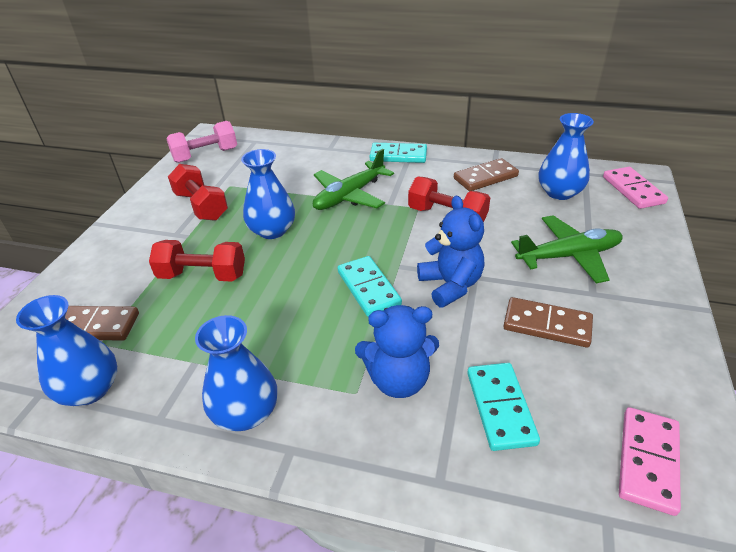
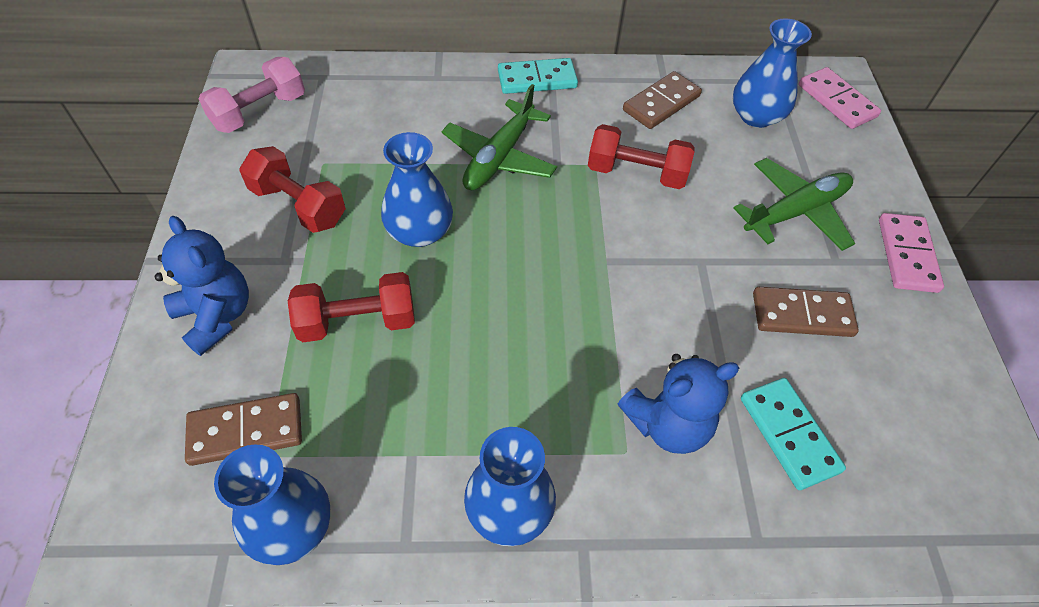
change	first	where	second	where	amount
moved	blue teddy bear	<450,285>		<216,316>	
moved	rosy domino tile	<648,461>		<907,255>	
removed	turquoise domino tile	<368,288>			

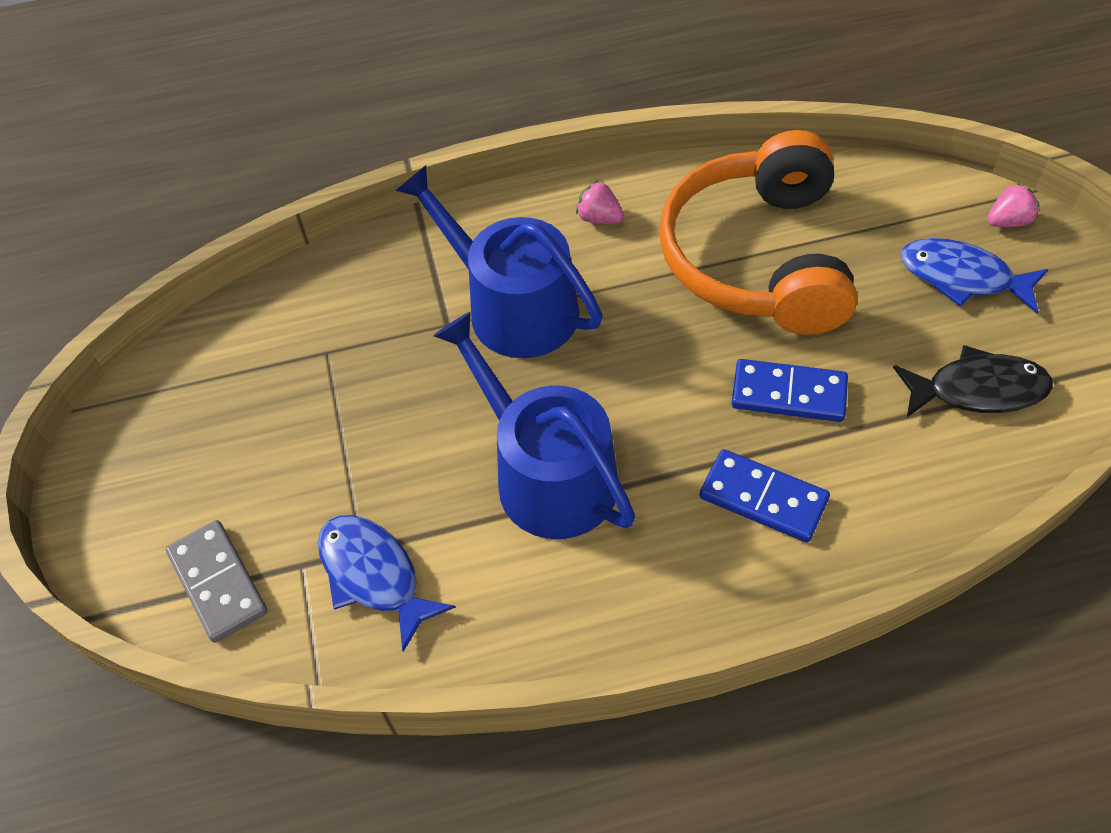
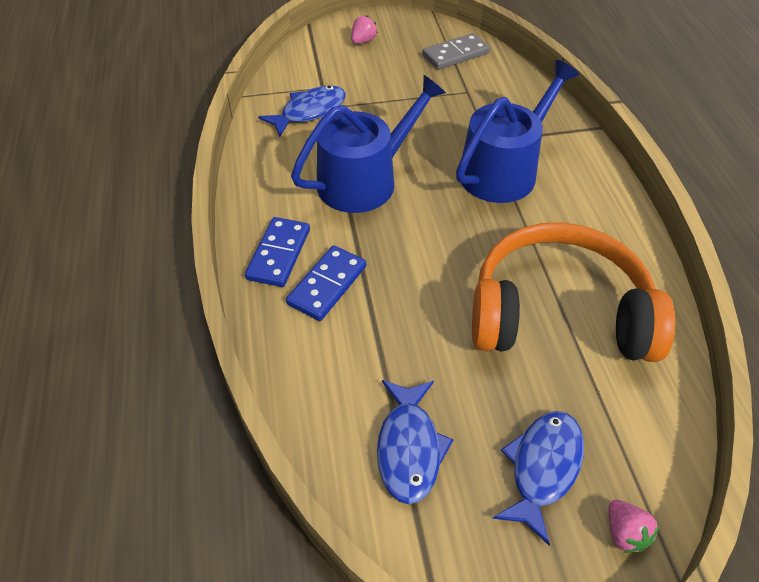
change	first	where	second	where	amount
moved	blue domino tile	<788,394>		<278,254>	
moved	rosy toy strawberry	<599,218>		<363,41>	
recoloured	jet-black toy fish	<978,390>	blue toy fish	<409,448>	
moved	grey domino tile	<218,583>		<455,54>	

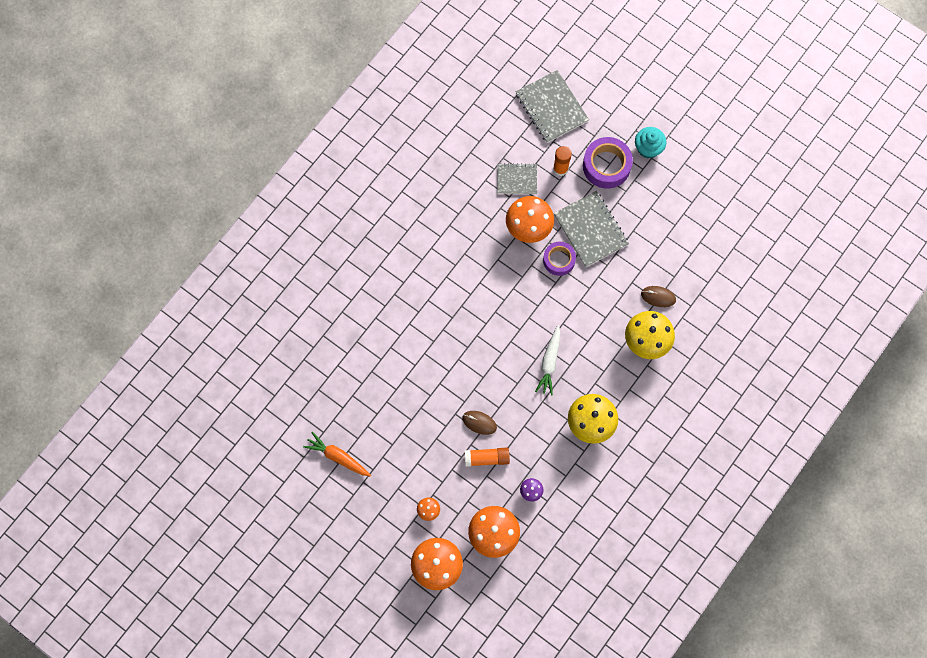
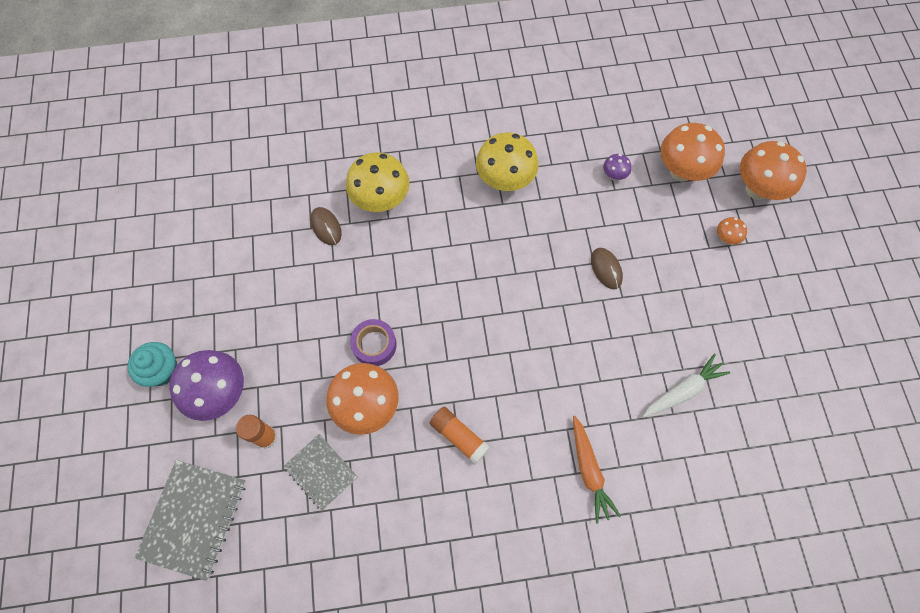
change	first	where	second	where	amount
replaced	royal purple tape	<606,166>	royal purple mushroom	<220,393>	
moved	bright orange glue	<487,458>		<459,436>	
moved	bright orange toy carrot	<338,457>		<589,471>	
moved	white toy carrot	<549,362>		<683,390>	
removed	grey exercise book	<590,230>			

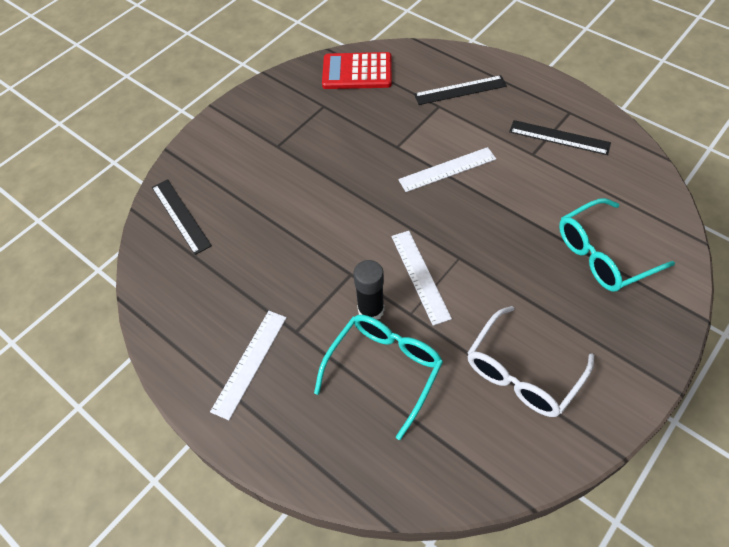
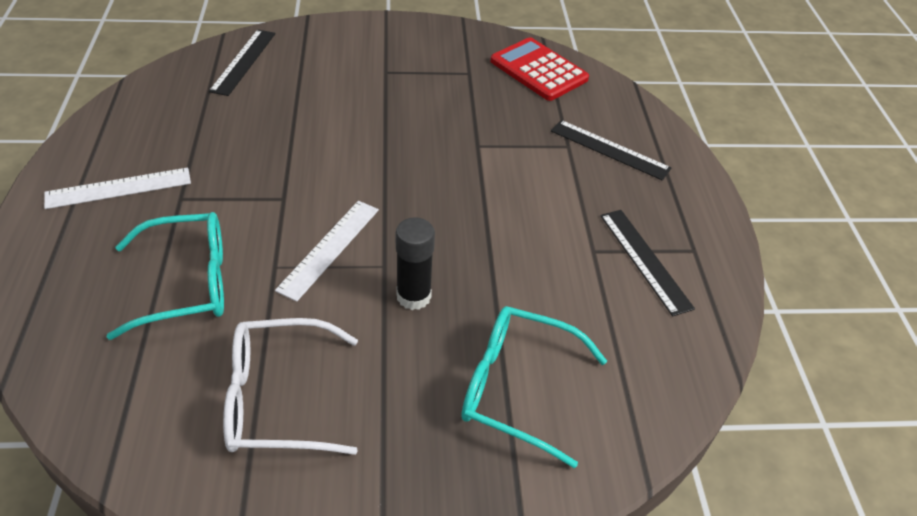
change	first	where	second	where	amount
moved	jet-black glue	<371,310>		<413,296>	
removed	white ruler	<447,169>			

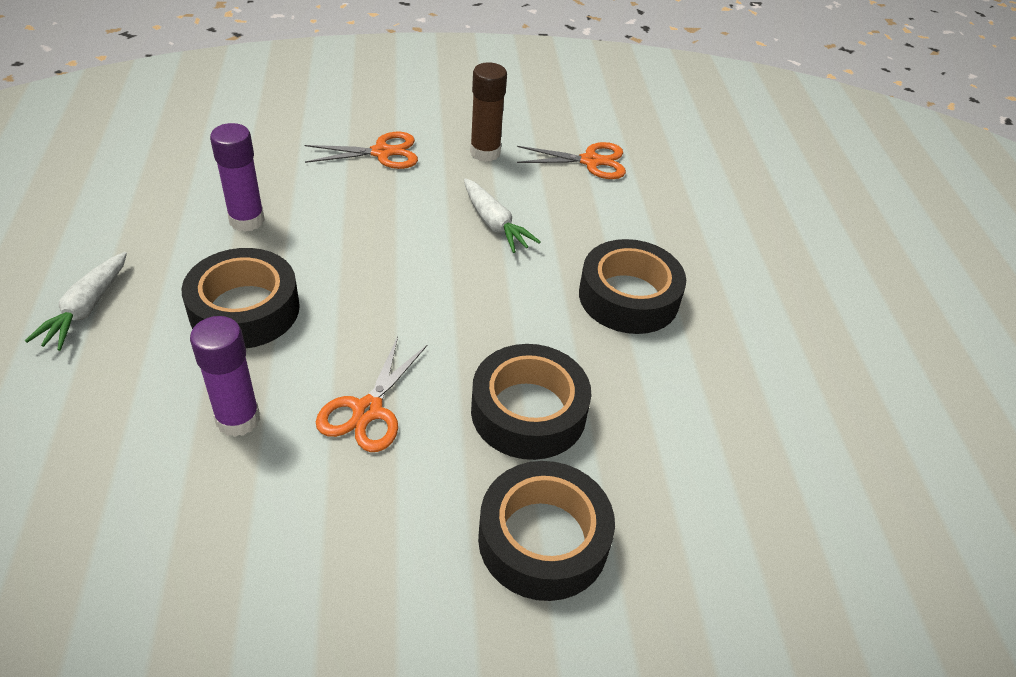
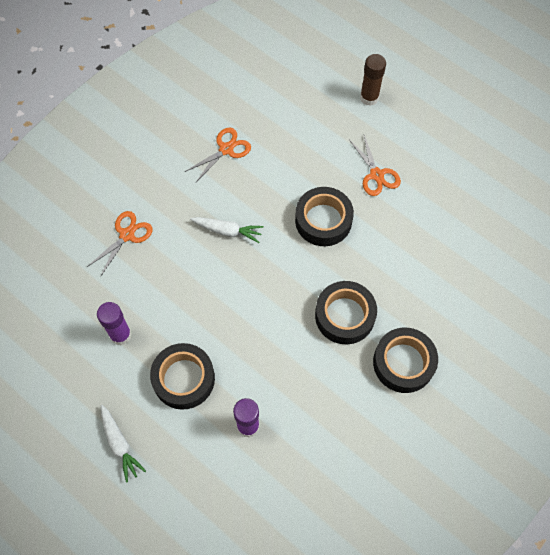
change	first	where	second	where	amount
moved	bright orange shears	<368,410>		<376,175>	
moved	russet glue	<485,152>		<369,97>	

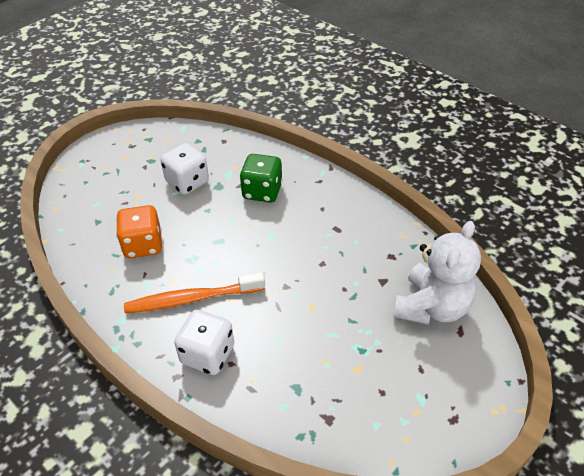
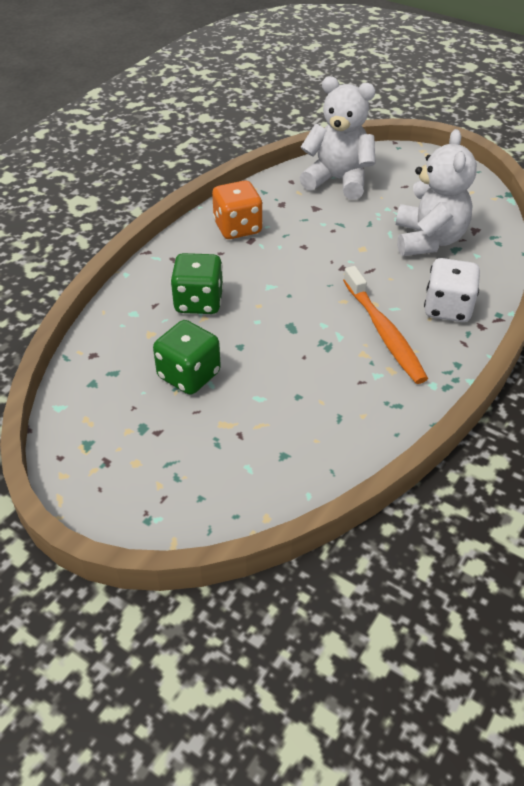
change	first	where	second	where	amount
recoloured	white die	<187,182>	leaf-green die	<189,375>	
moved	bright orange die	<143,245>		<237,228>	
added			white teddy bear	<428,240>	

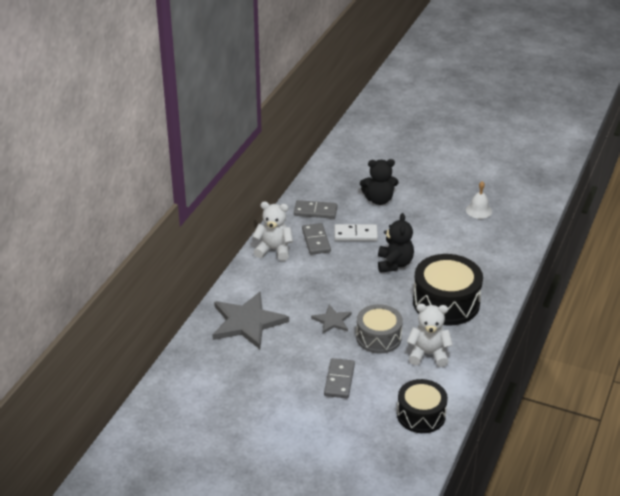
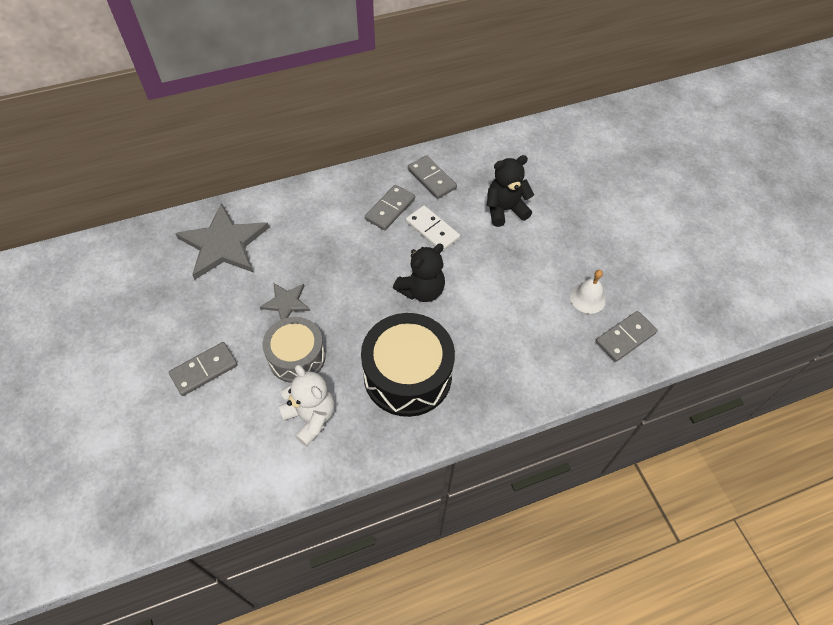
change	first	where	second	where	amount
turned	jet-black teddy bear	<379,200>		<505,210>	120 degrees clockwise
added			grey domino tile	<625,338>	
removed	white teddy bear	<274,250>			
removed	jet-black drum	<421,415>			

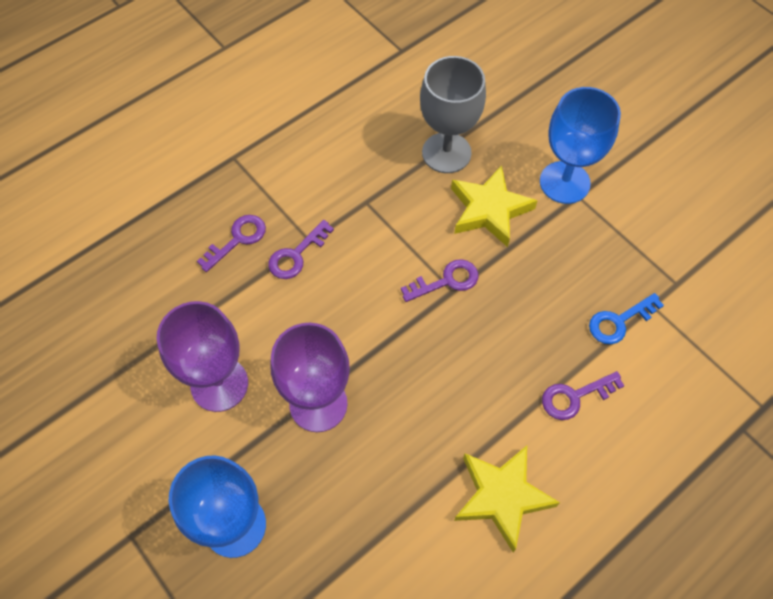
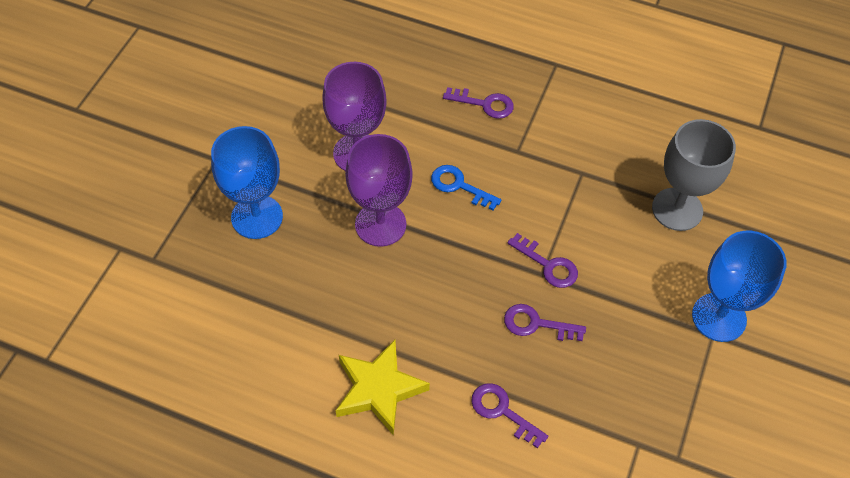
change	first	where	second	where	amount
moved	blue latchkey	<619,321>		<459,186>	
moved	royal purple latchkey	<296,255>		<536,324>	
removed	golden star	<489,210>			

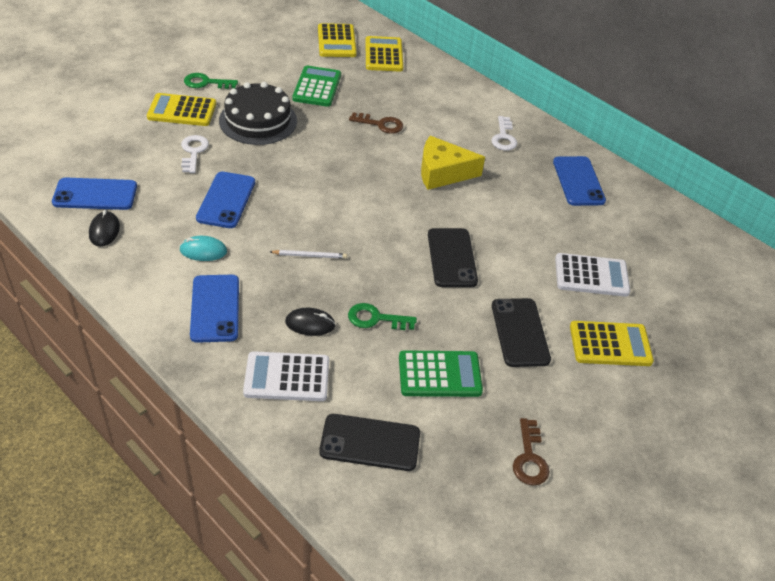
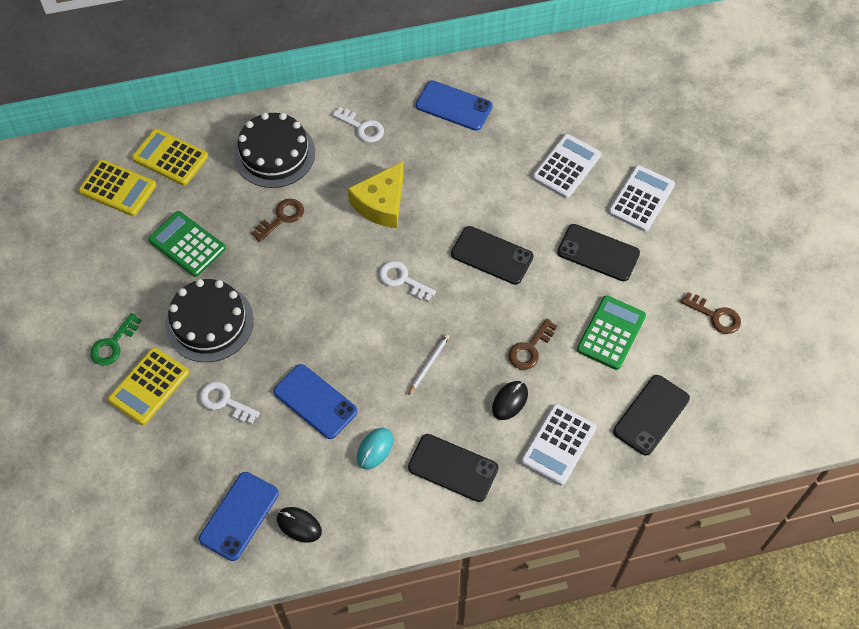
change	first	where	second	where	amount
added			jet-black gateau	<274,154>	
added			white latchkey	<402,280>	
recoloured	blue mobile phone	<215,308>	jet-black mobile phone	<453,468>	
recoloured	leaf-green latchkey	<376,319>	russet latchkey	<530,348>	
recoloured	golden adding machine	<610,344>	white adding machine	<641,199>	

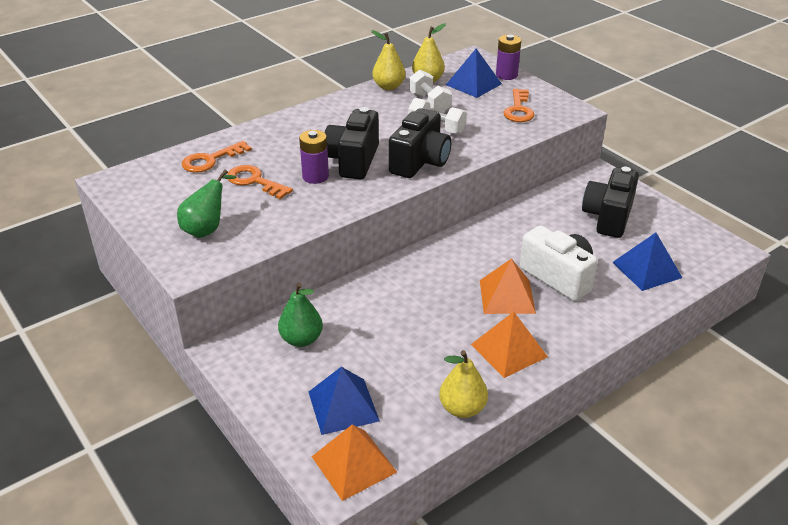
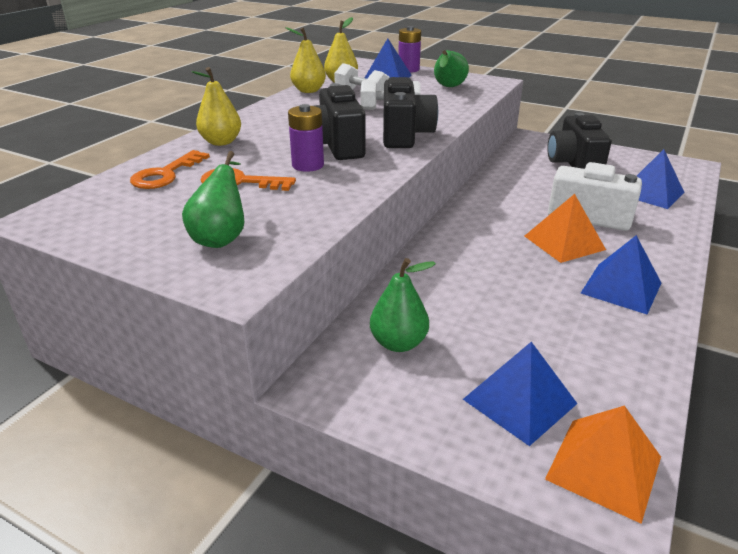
change	first	where	second	where	amount
moved	golden pear	<462,408>		<221,142>	
replaced	bright orange latchkey	<518,109>	leaf-green pear	<448,88>	
recoloured	bright orange pyramid	<508,350>	blue pyramid	<621,288>	

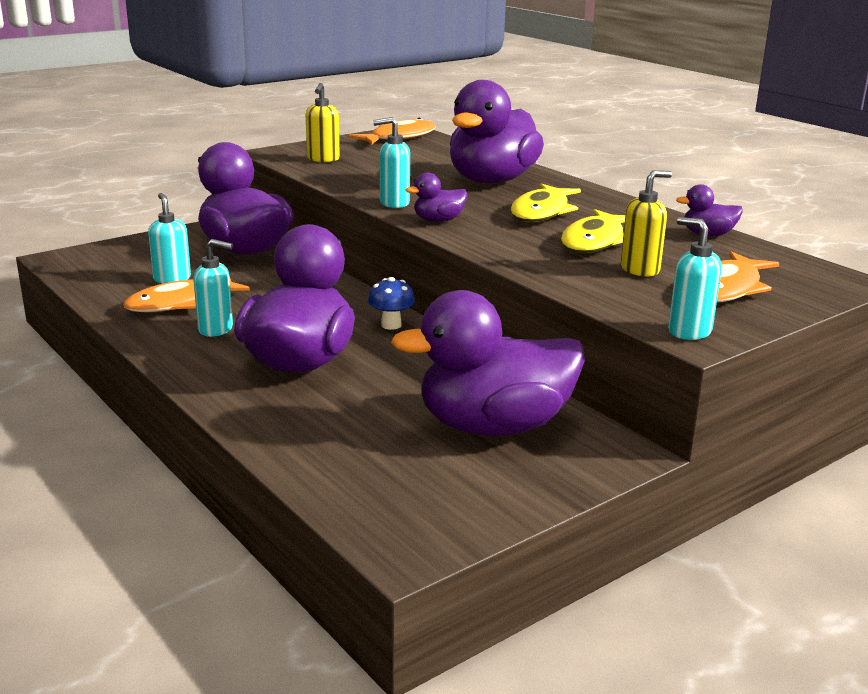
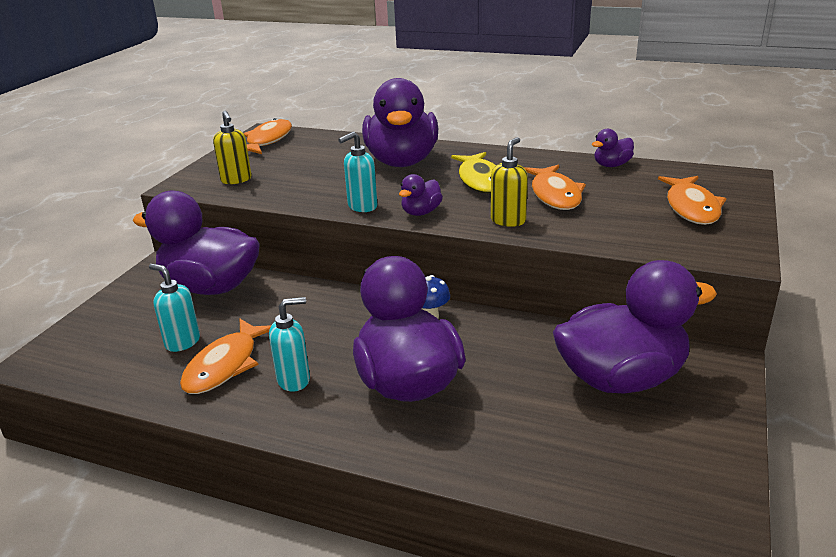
change	first	where	second	where	amount
moved	golden pump bottle	<640,270>		<508,220>	
recoloured	golden toy fish	<594,241>	bright orange toy fish	<555,195>	
turned	royal purple rubber duck	<494,426>		<621,379>	150 degrees counterclockwise
removed	turquoise pump bottle	<689,331>			

